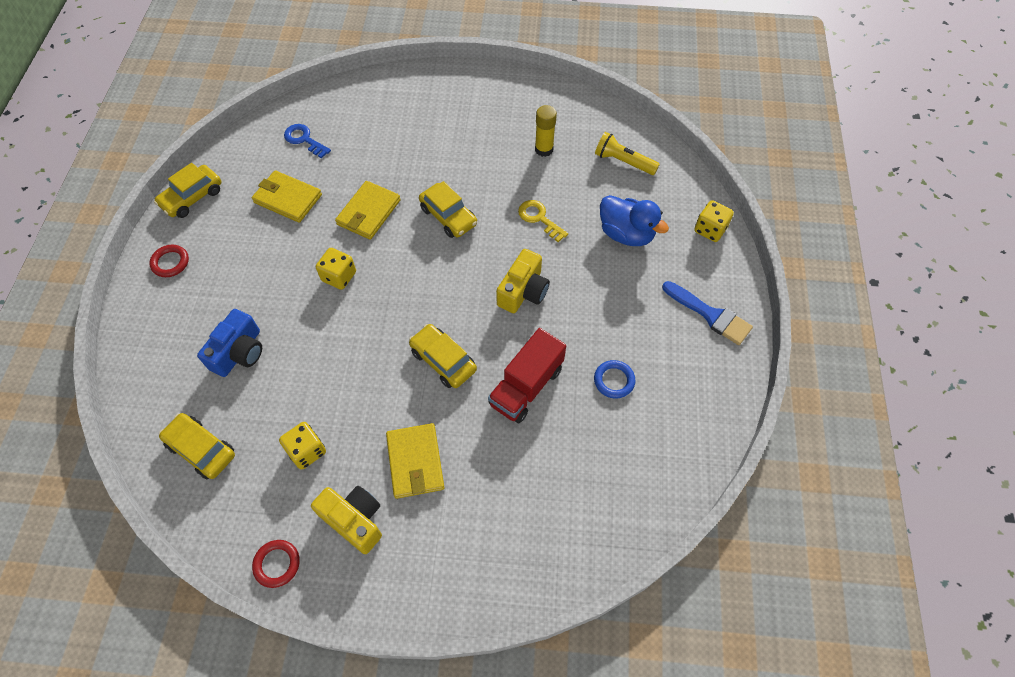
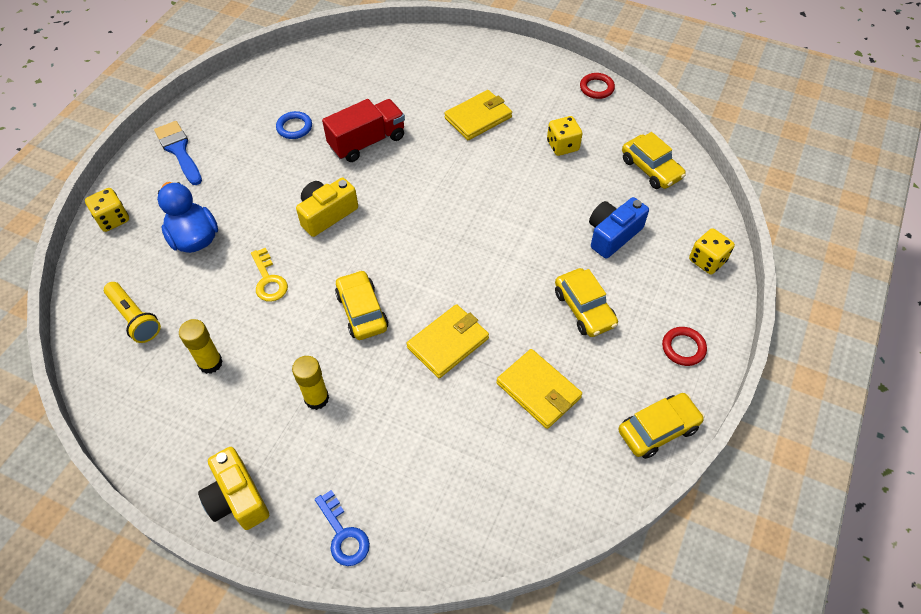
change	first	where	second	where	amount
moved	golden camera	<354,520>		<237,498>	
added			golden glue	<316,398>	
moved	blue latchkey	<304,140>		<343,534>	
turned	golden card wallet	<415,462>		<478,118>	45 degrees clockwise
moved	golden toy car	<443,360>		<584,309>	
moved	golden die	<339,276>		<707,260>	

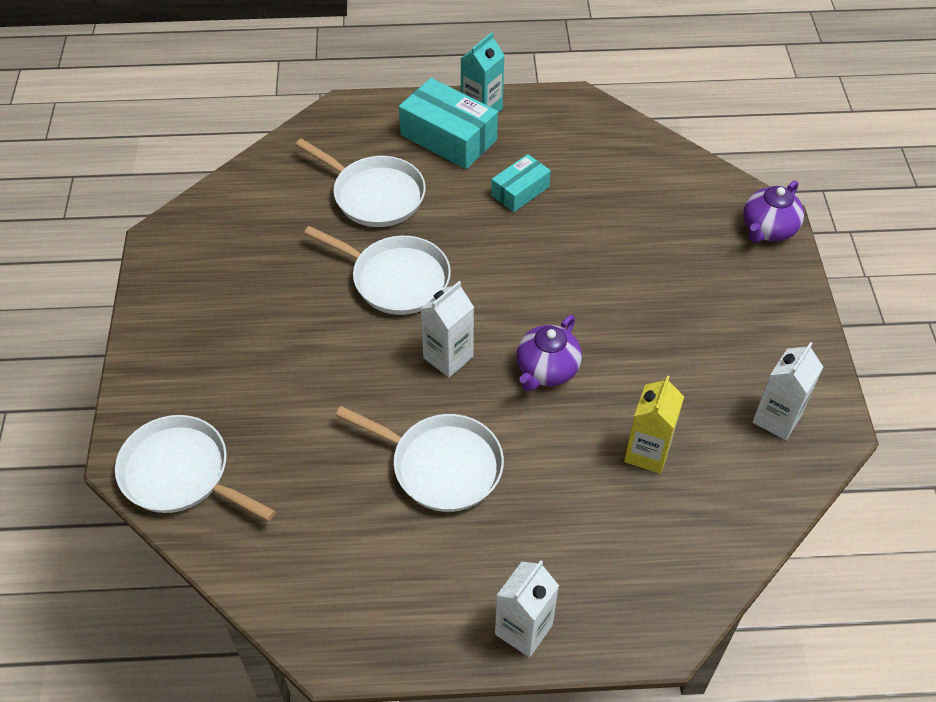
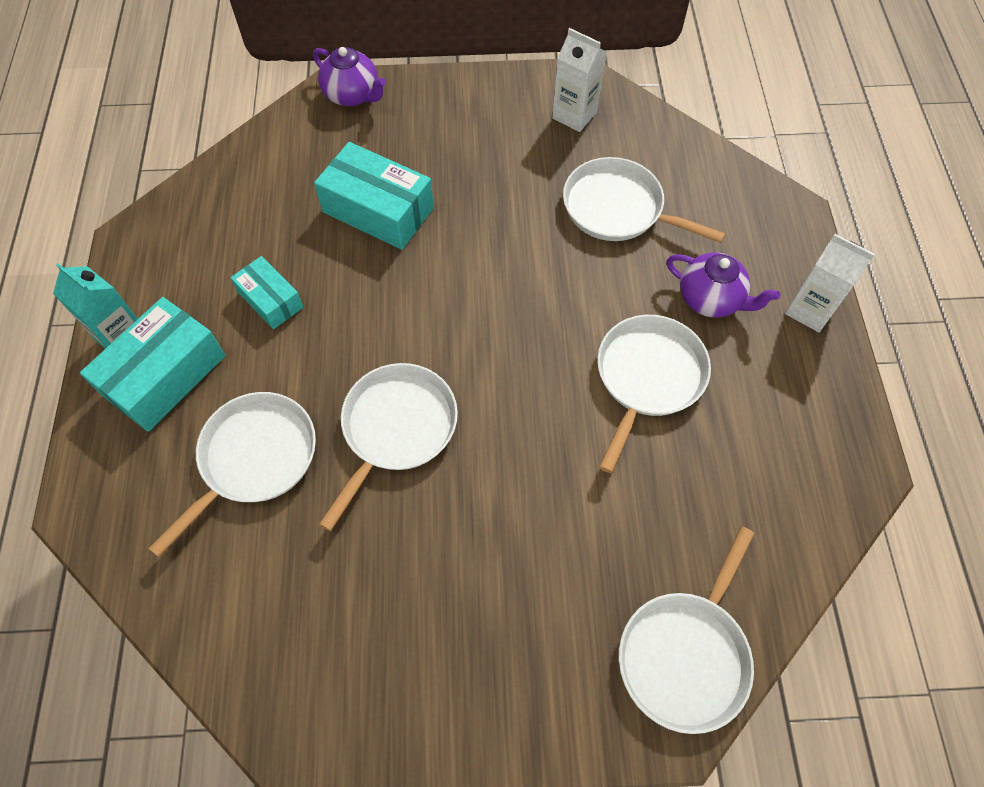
change	first	where	second	where	amount
added			turquoise parcel	<378,210>	
replaced	golden juice carton	<647,453>	white frying pan	<617,208>	
moved	royal purple tea pot	<546,370>		<710,299>	
removed	white juice carton	<448,357>			

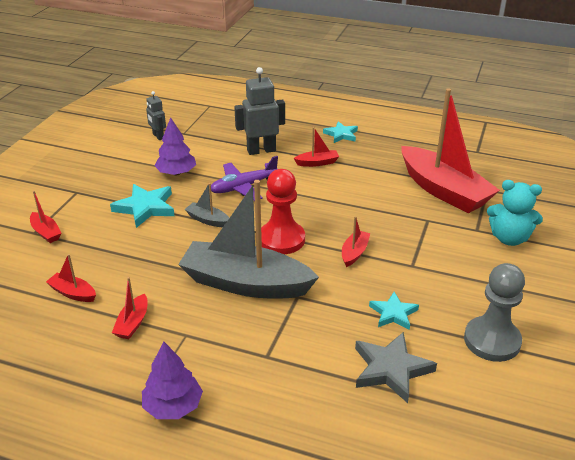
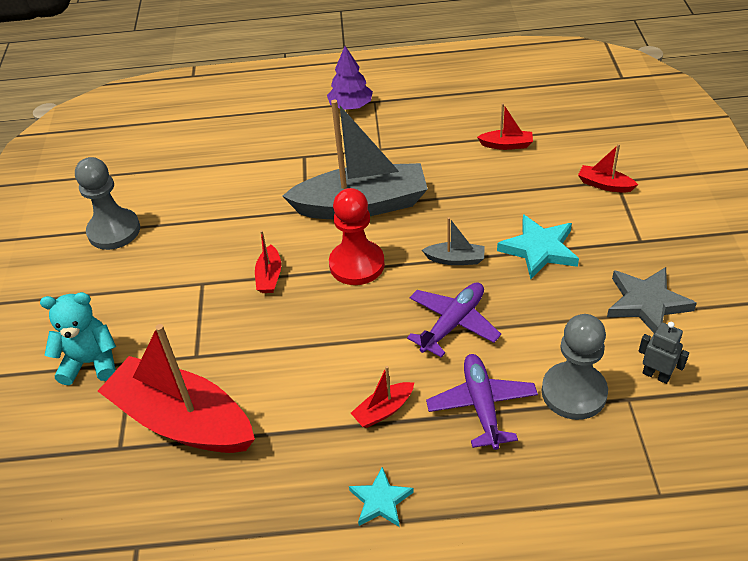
change	first	where	second	where	amount
replaced	grey robot figure	<261,150>	royal purple plane	<481,405>	
added			grey game pawn	<574,392>	
moved	grey star	<391,369>		<647,303>	
removed	crimson toy boat	<133,323>			
removed	royal purple fir tree	<176,173>			
removed	turquoise star	<393,313>			

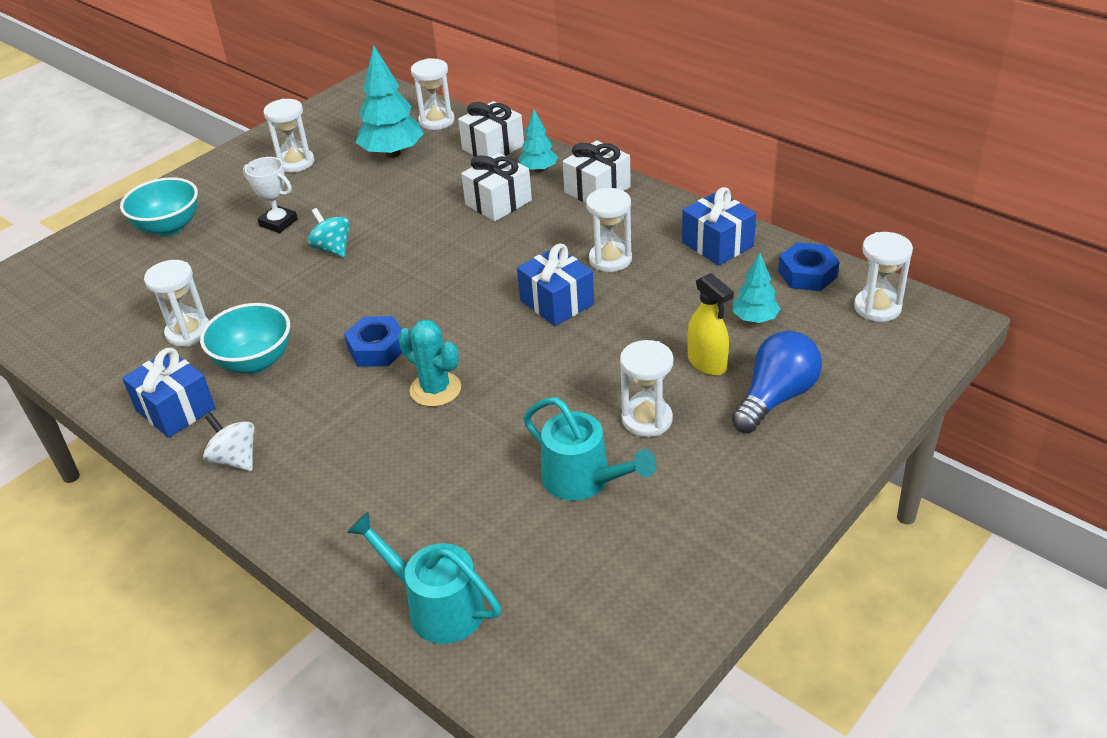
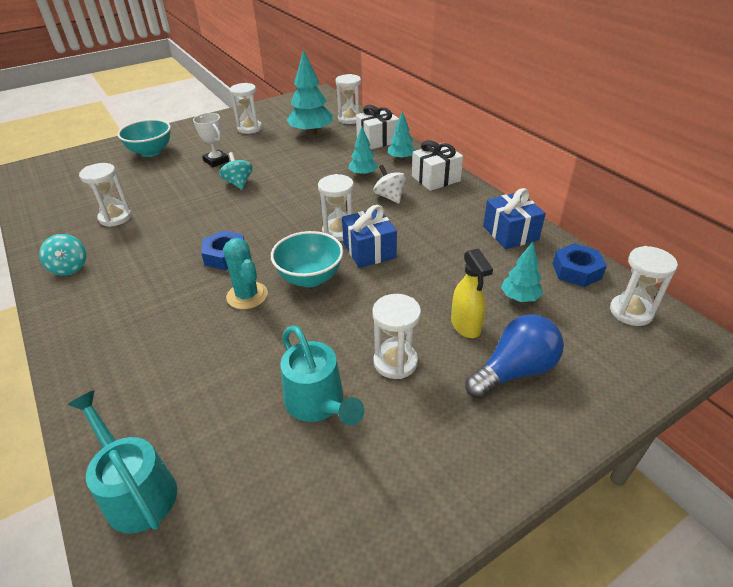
change	first	where	second	where	amount
replaced	blue wrapped gift	<175,409>	turquoise spinning top	<69,267>	
moved	turquoise deep dish	<255,362>		<310,278>	
moved	white hourglass	<610,259>		<339,231>	
replaced	white wrapped gift	<498,202>	turquoise fir tree	<363,174>	
moved	white spinning top	<235,459>		<389,197>	

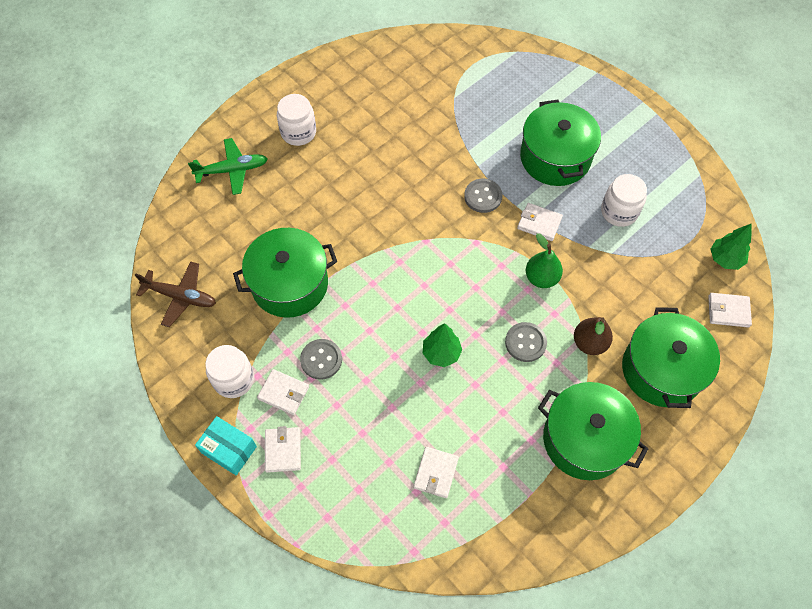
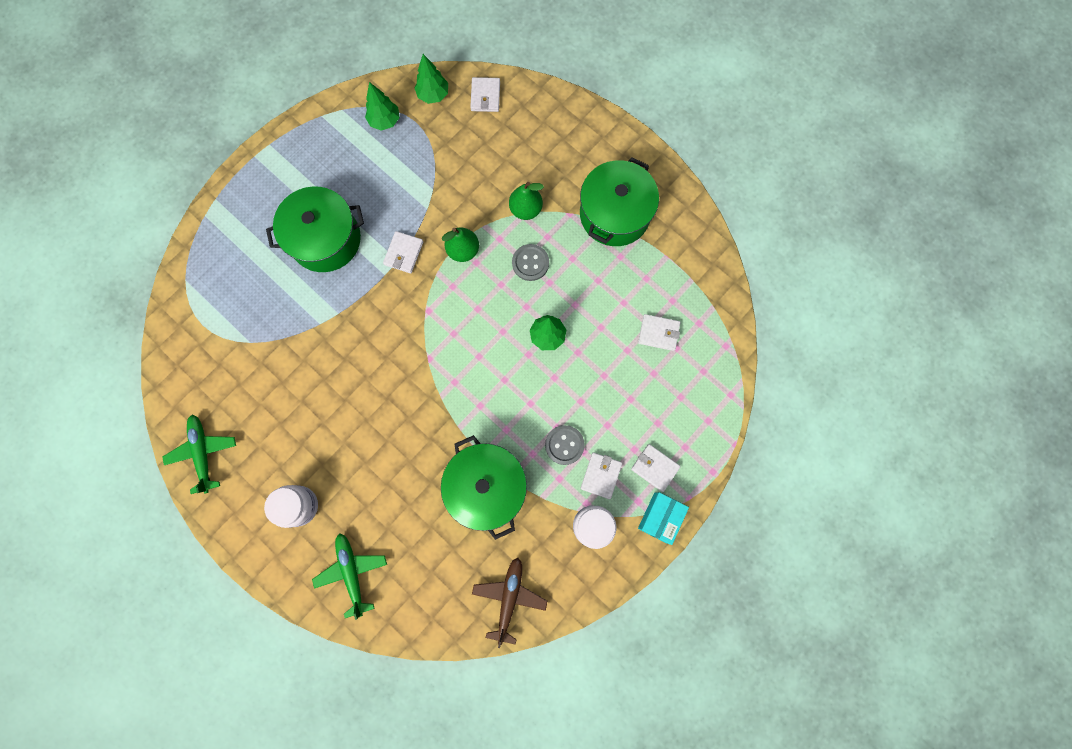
change	first	where	second	where	amount
added			leaf-green plane	<203,453>	
added			leaf-green fir tree	<385,121>	
recoloured	russet pear	<589,343>	leaf-green pear	<526,209>	
turned	white card wallet	<283,450>		<655,467>	45 degrees clockwise
removed	grey sewing button	<483,196>			
removed	white jam jar	<619,211>			
removed	leaf-green cooking pot	<661,370>			

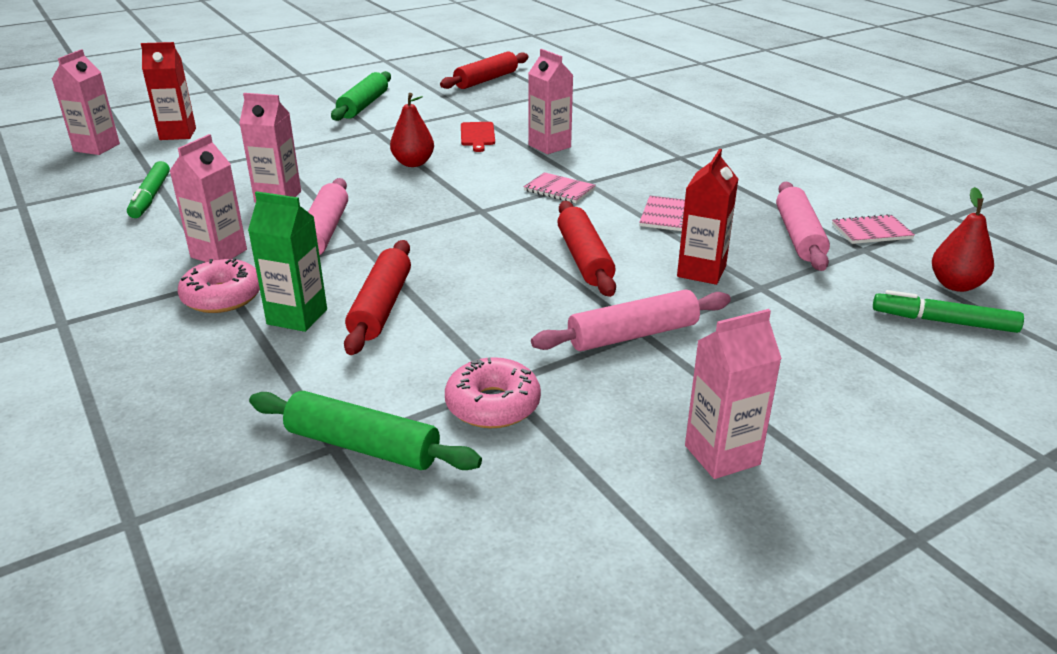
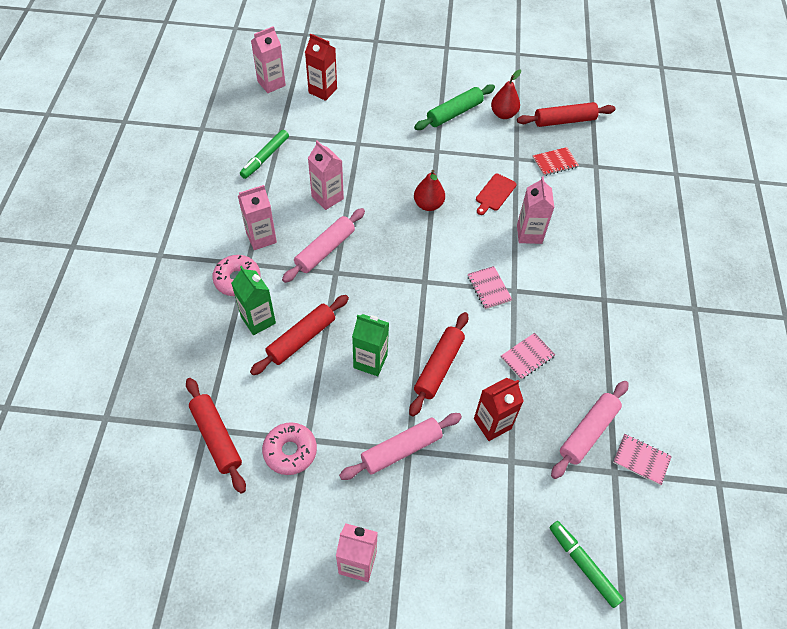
change	first	where	second	where	amount
recoloured	leaf-green dough roller	<362,446>	crimson dough roller	<216,437>	
turned	rosy dough roller	<633,335>		<401,449>	45 degrees counterclockwise
added			leaf-green juice carton	<370,361>	
moved	crimson pear	<956,285>		<503,114>	
added			crimson exercise book	<555,162>	

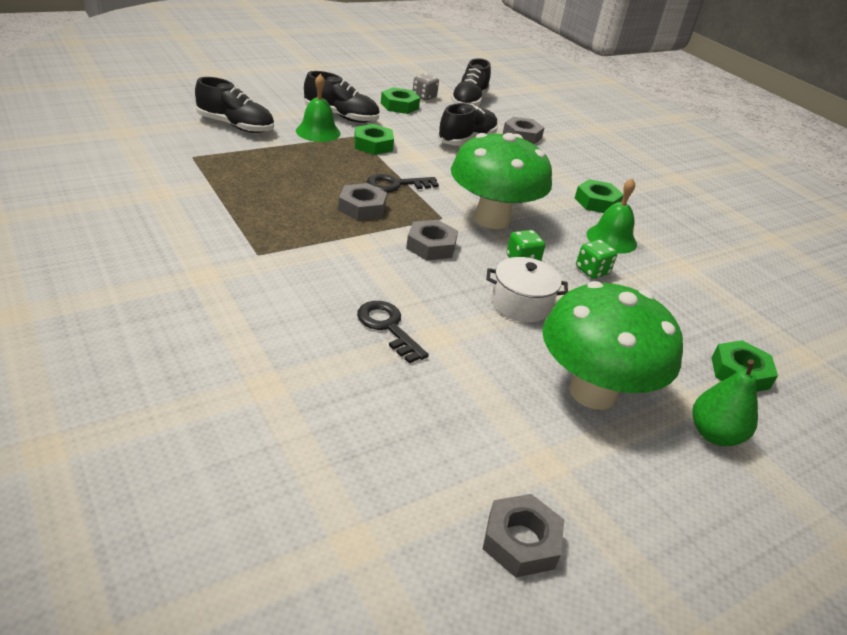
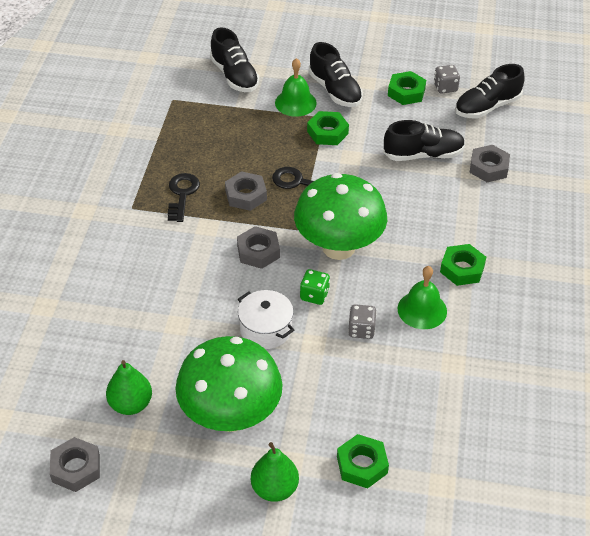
change	first	where	second	where	amount
added			leaf-green pear	<131,404>	
moved	jet-black latchkey	<388,327>		<182,194>	
recoloured	leaf-green die	<592,271>	grey die	<361,330>	

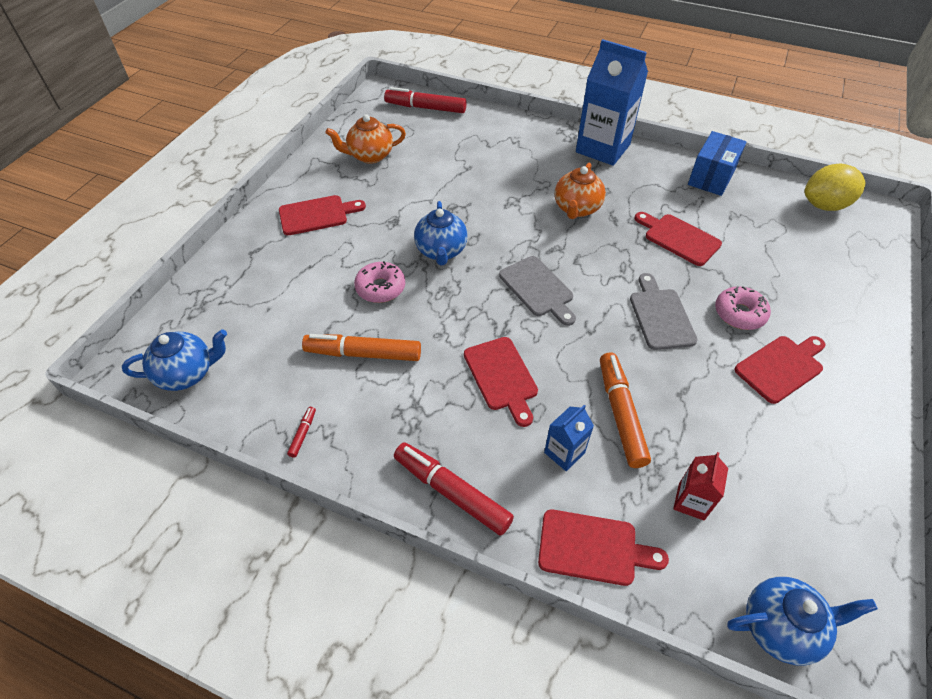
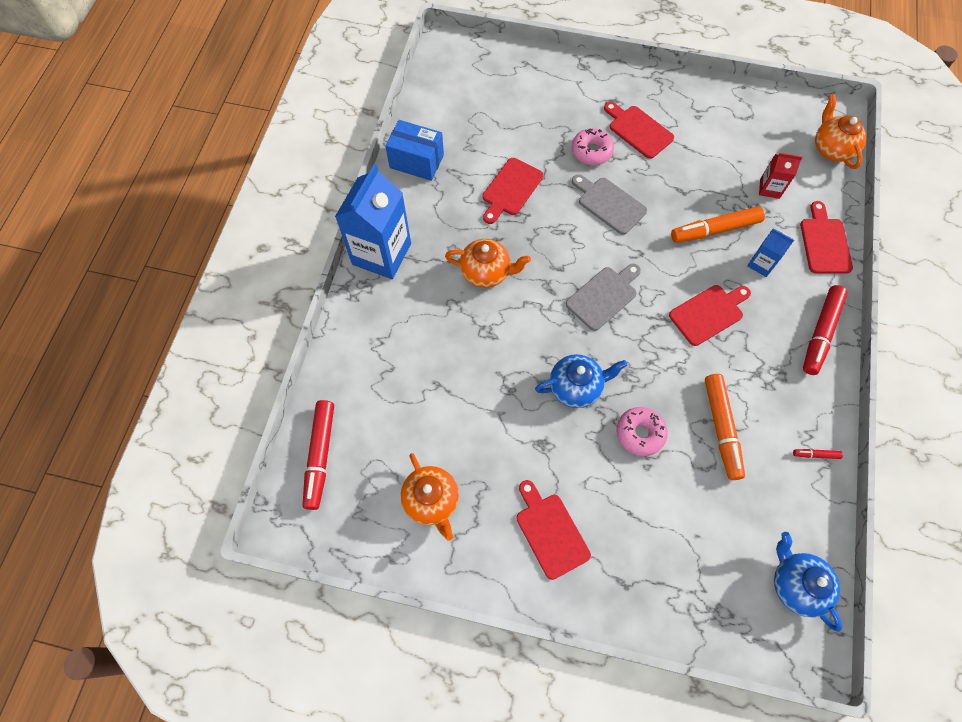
change	first	where	second	where	amount
turned	grey bread board	<660,316>		<609,204>	60 degrees clockwise
recoloured	blue tea pot	<781,627>	bright orange tea pot	<831,149>	
removed	golden citrus fruit	<824,205>			

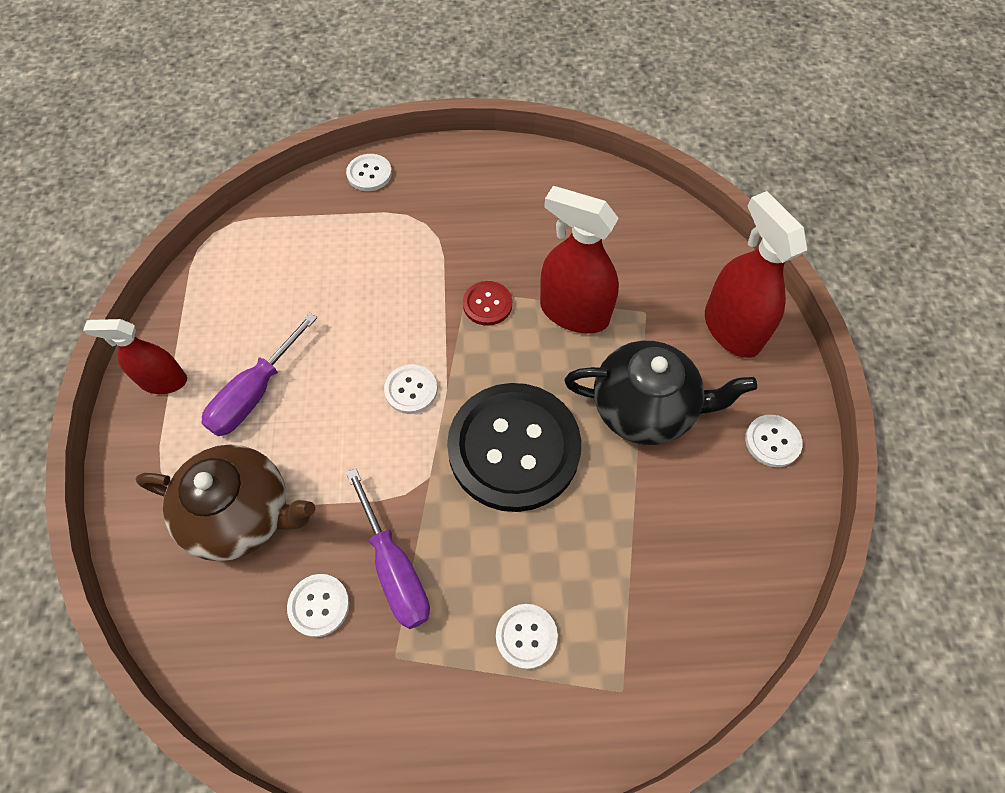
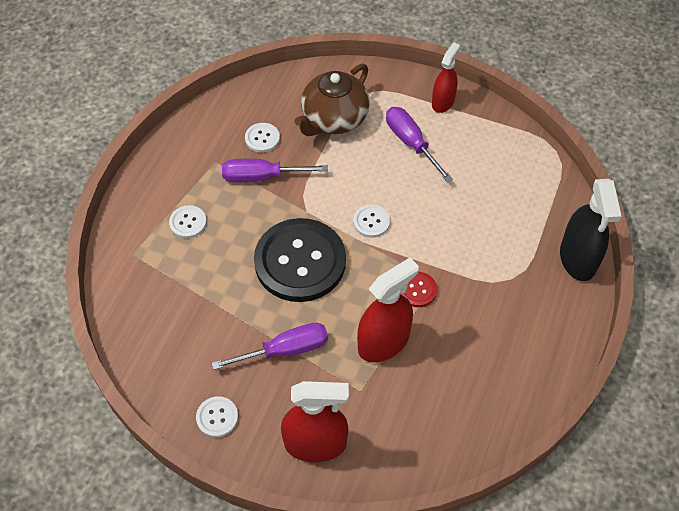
change	first	where	second	where	amount
replaced	jet-black tea pot	<645,408>	royal purple hand screwdriver	<285,350>	
replaced	white sewing button	<369,174>	jet-black spray bottle	<578,259>	

